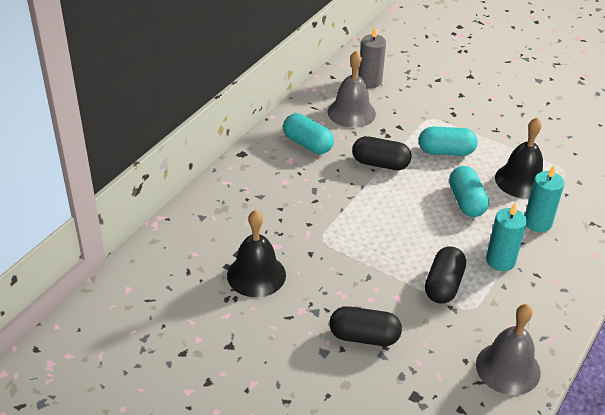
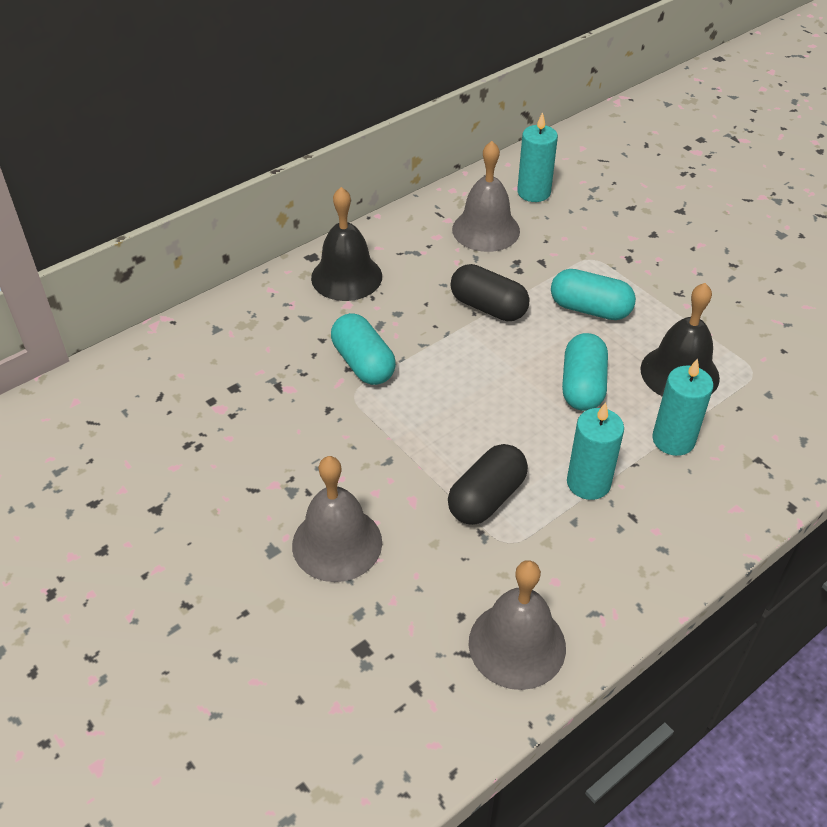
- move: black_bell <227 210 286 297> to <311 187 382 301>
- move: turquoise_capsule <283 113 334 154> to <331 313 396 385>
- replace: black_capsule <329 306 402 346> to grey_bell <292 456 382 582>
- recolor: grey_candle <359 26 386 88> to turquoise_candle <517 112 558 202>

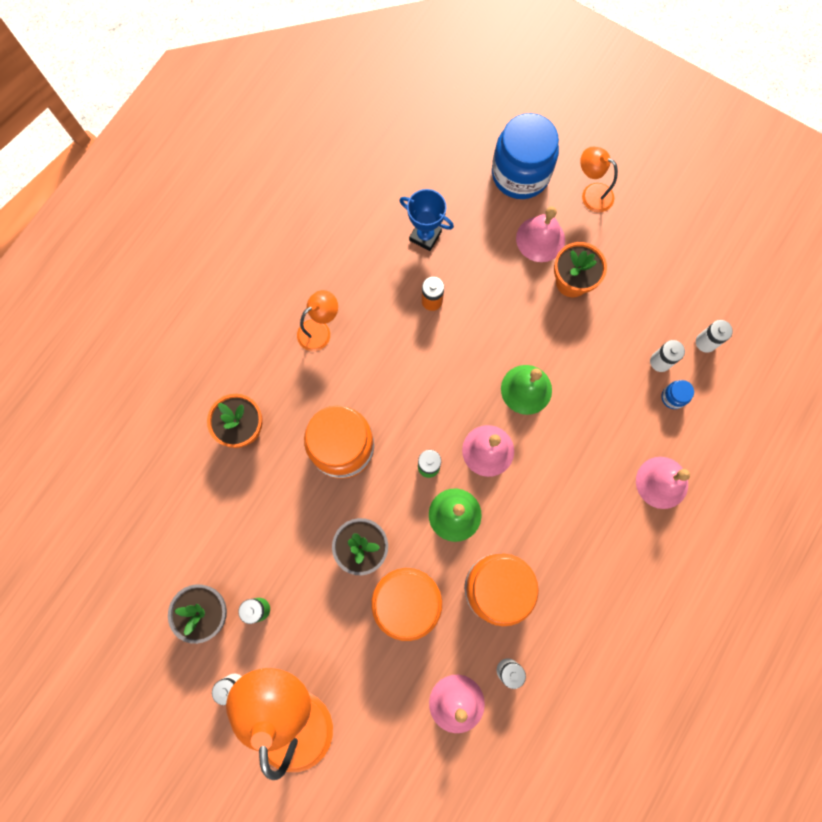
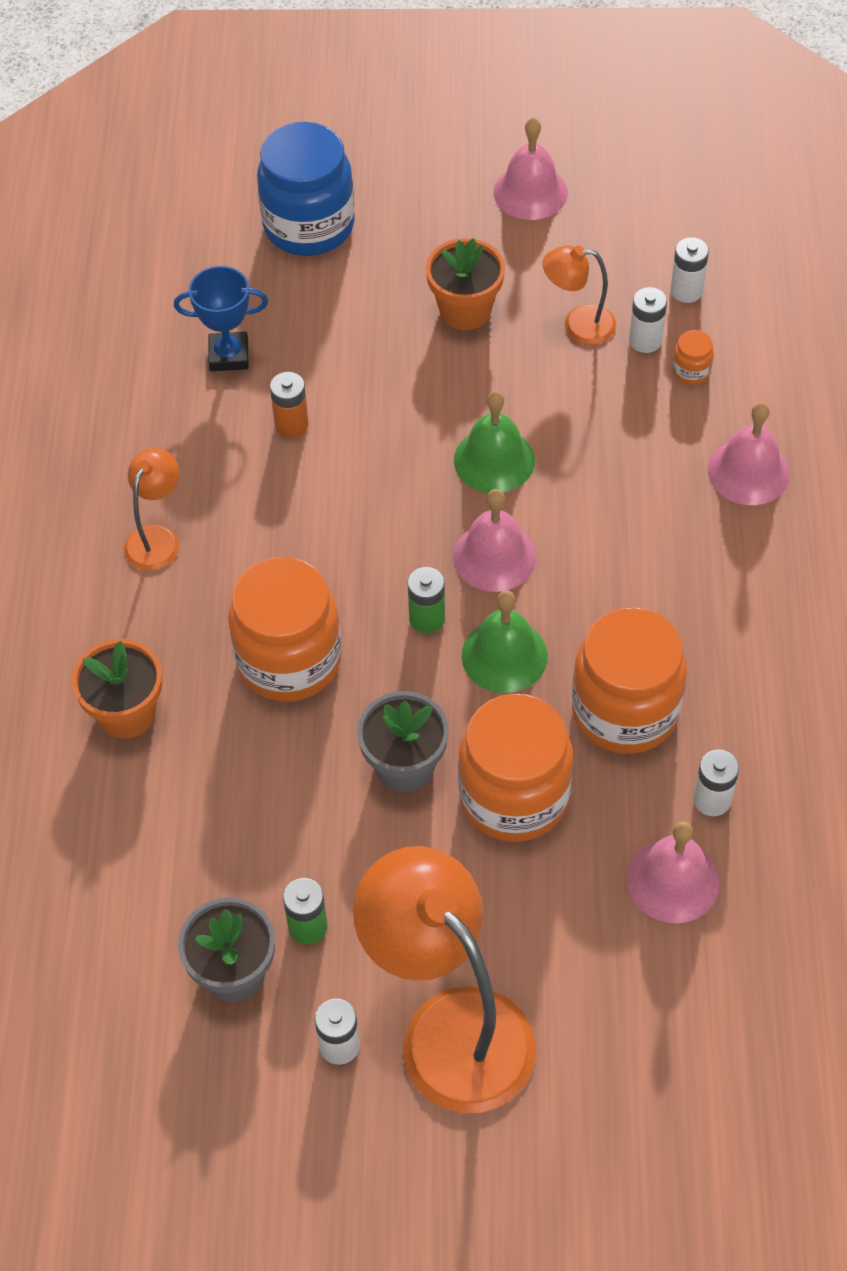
- move: pink_bell <516 206 565 262> to <494 117 568 220>
- move: orange_lamp <580 147 618 212> to <542 246 616 345>
- recolor: blue_jar <661 380 694 409> to orange_jar <672 330 714 385>

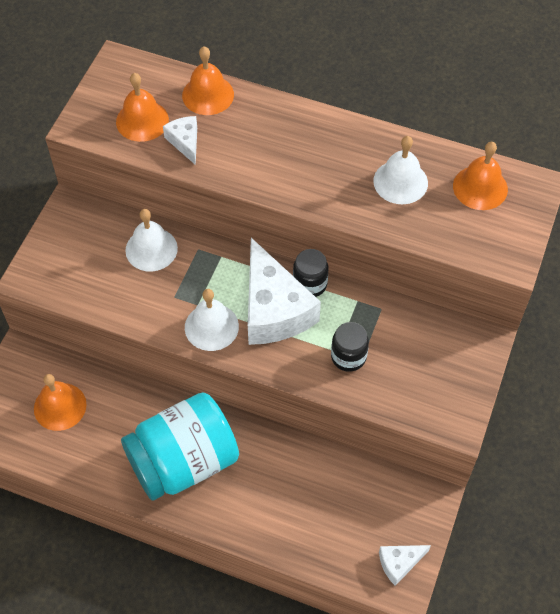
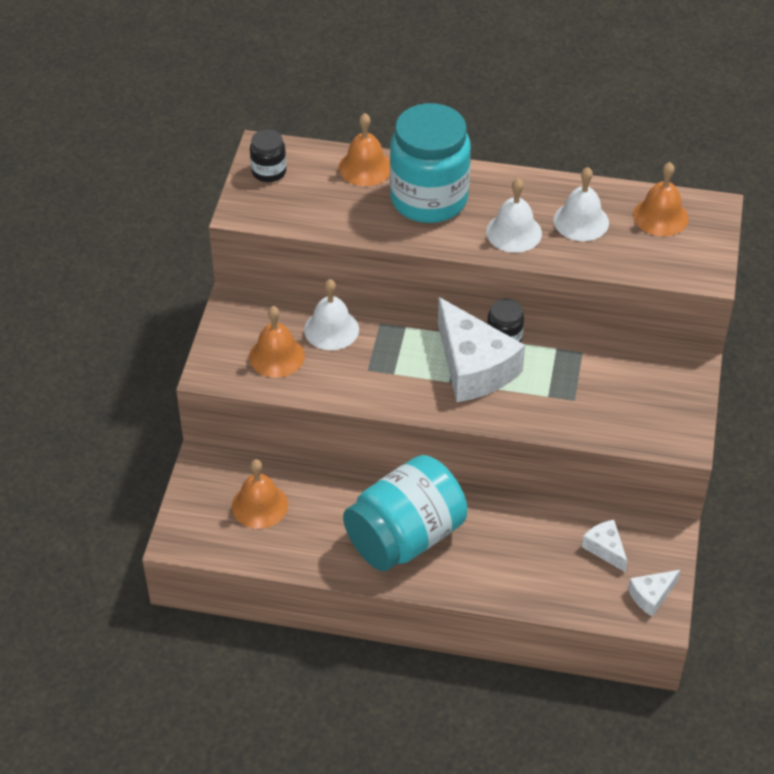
- move: orange_bell <116 73 169 142> to <249 306 305 378>
- move: white_cheese <163 116 197 165> to <582 520 628 573>
- move: white_bell <185 289 239 351> to <486 178 542 253>
- move: black_jar <331 322 369 372> to <250 129 286 182>
- insert: turquoise_jar <390 103 471 223>

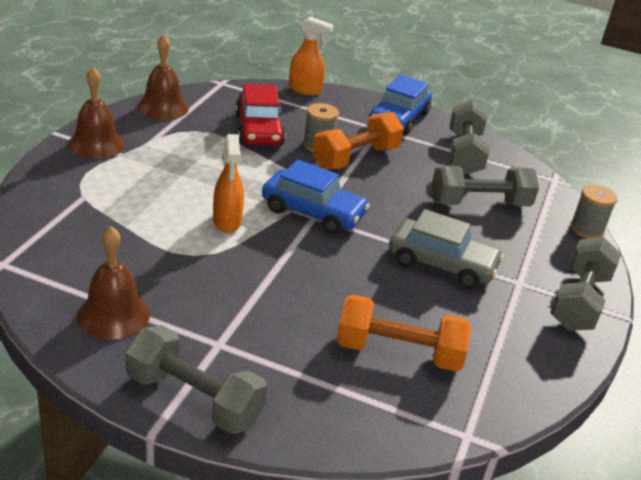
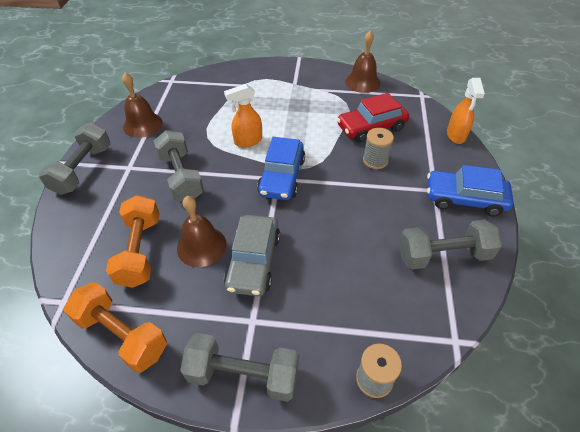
- move: brown_bell <68 67 125 159> to <177 196 226 267>
- move: orange_dumbbell <312 112 404 169> to <63 282 167 373>
- move: grey_dumbbell <432 165 539 206> to <154 130 204 201>

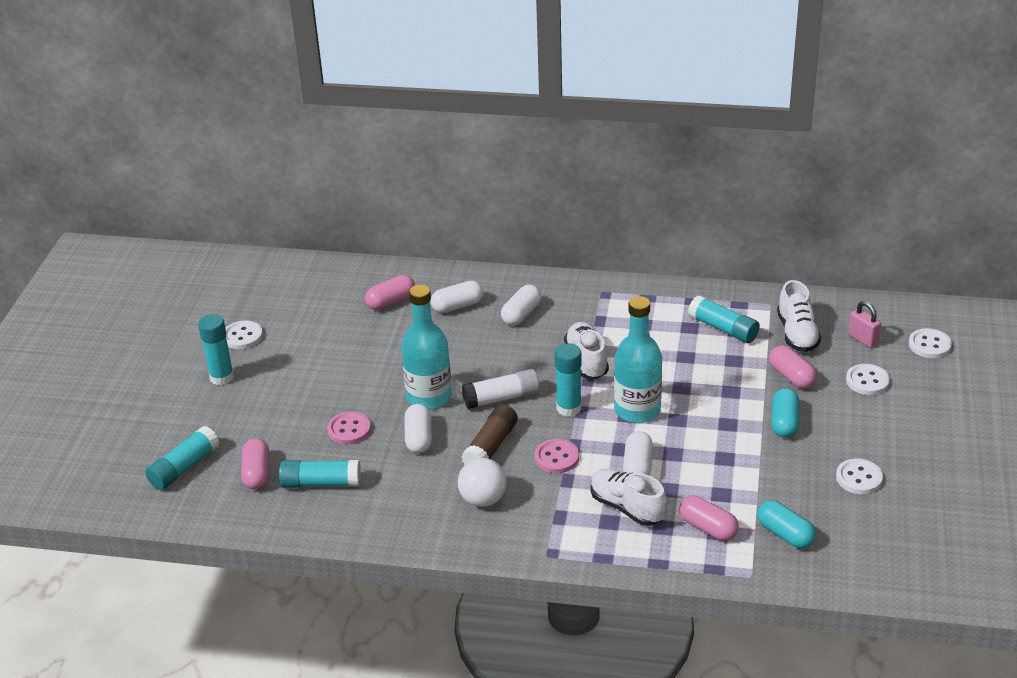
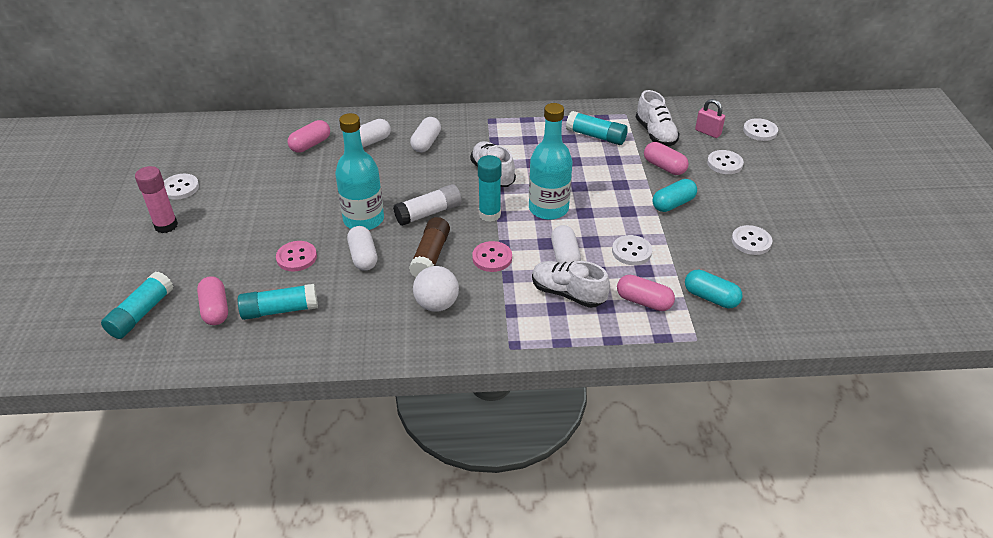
- recolor: turquoise_glue_stick <198 314 234 385> to pink_glue_stick <135 166 178 233>
- rotate: turquoise_capsule <772 388 799 438> = <653 179 697 212> 60 degrees clockwise
- insert: white_button <612 235 652 265>

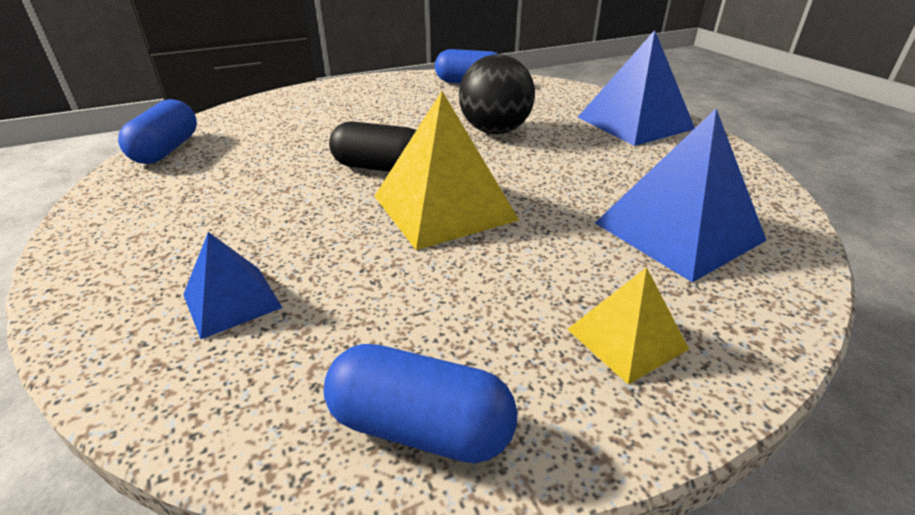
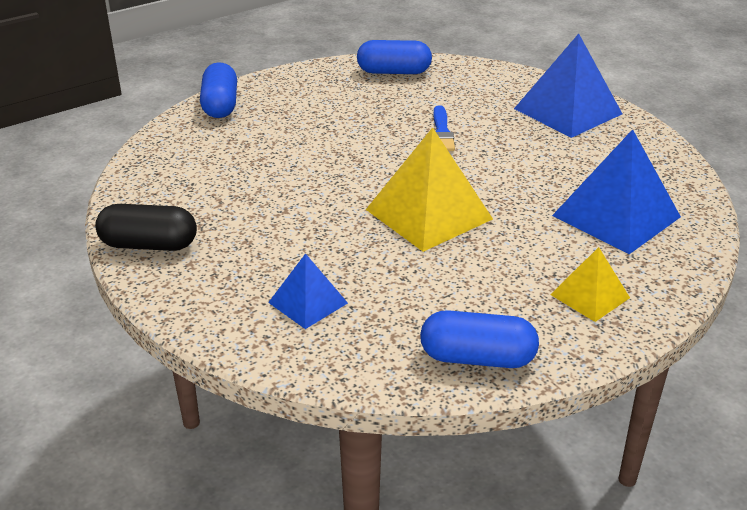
- move: blue_capsule <118 99 197 164> to <200 62 237 118>
- move: black_capsule <329 121 416 172> to <95 204 197 251>
- replace: black_ball <459 54 535 134> to blue_brush <434 105 455 151>

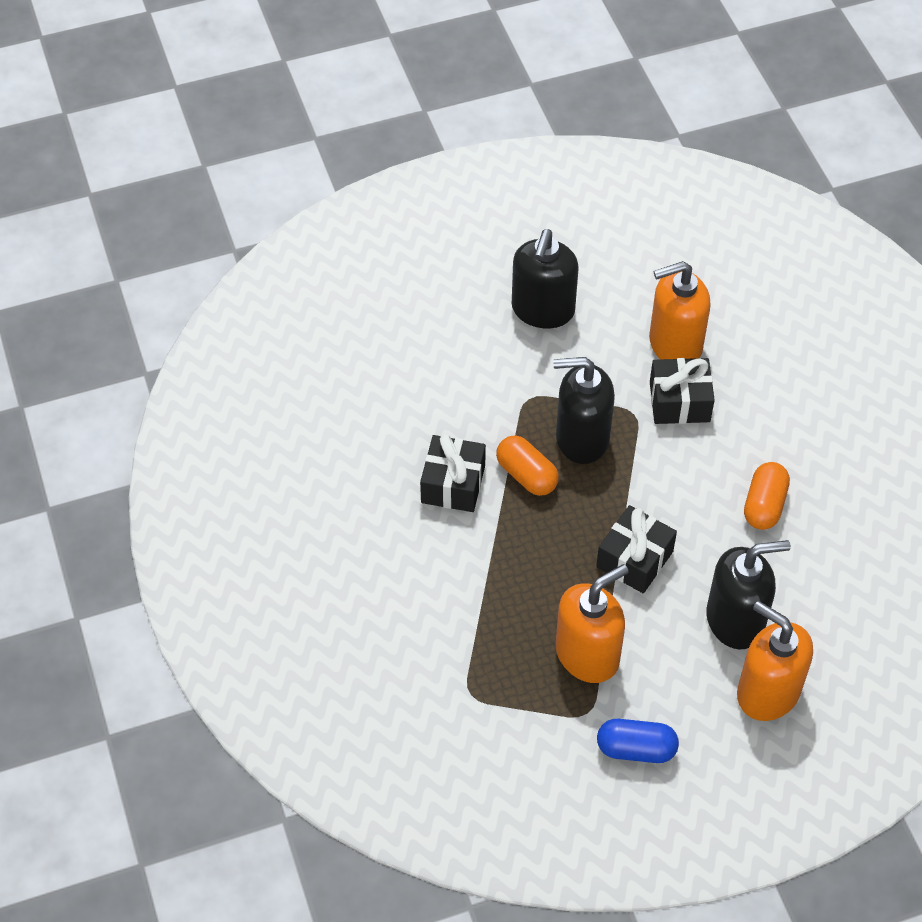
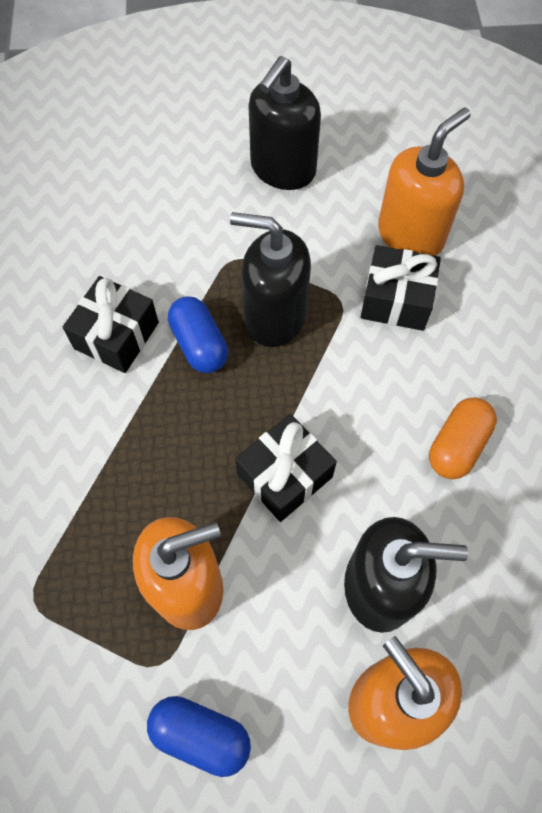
- recolor: orange_capsule <496 436 559 496> to blue_capsule <168 296 228 373>
- rotate: orange_soap_dispenser <649 261 711 360> = <378 107 471 256> 135 degrees clockwise

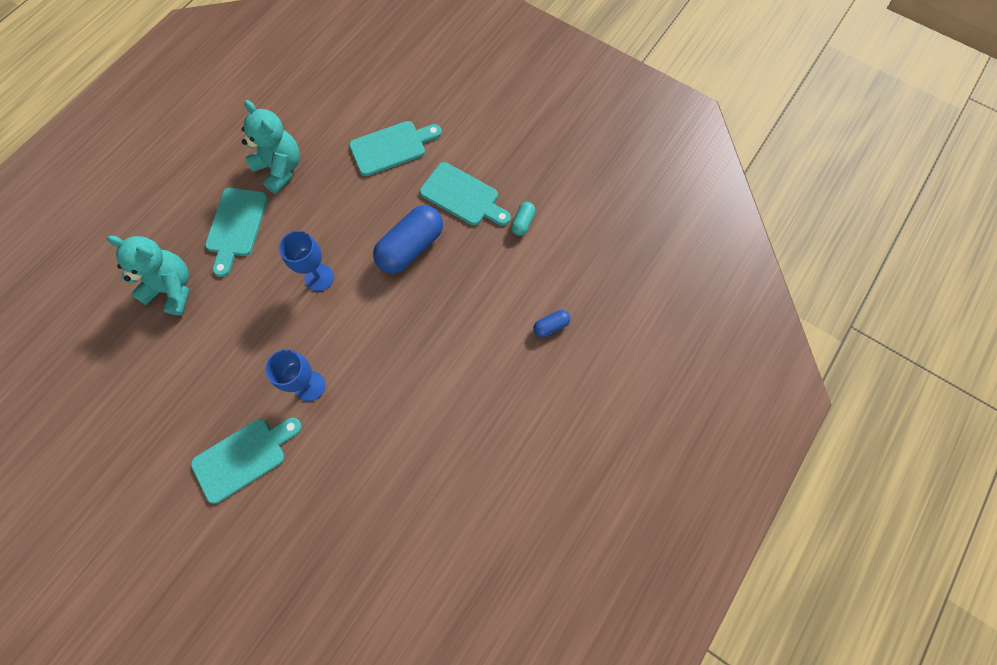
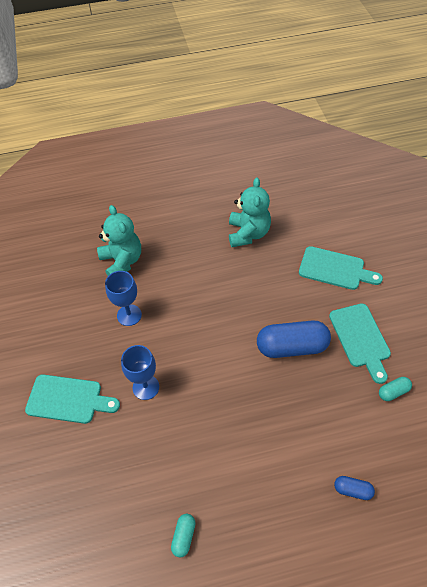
- delete: turquoise_cutting_board <205 188 268 277>
- move: blue_goblet <279 231 334 291> to <105 271 142 326>
- insert: turquoise_capsule <171 514 196 558>

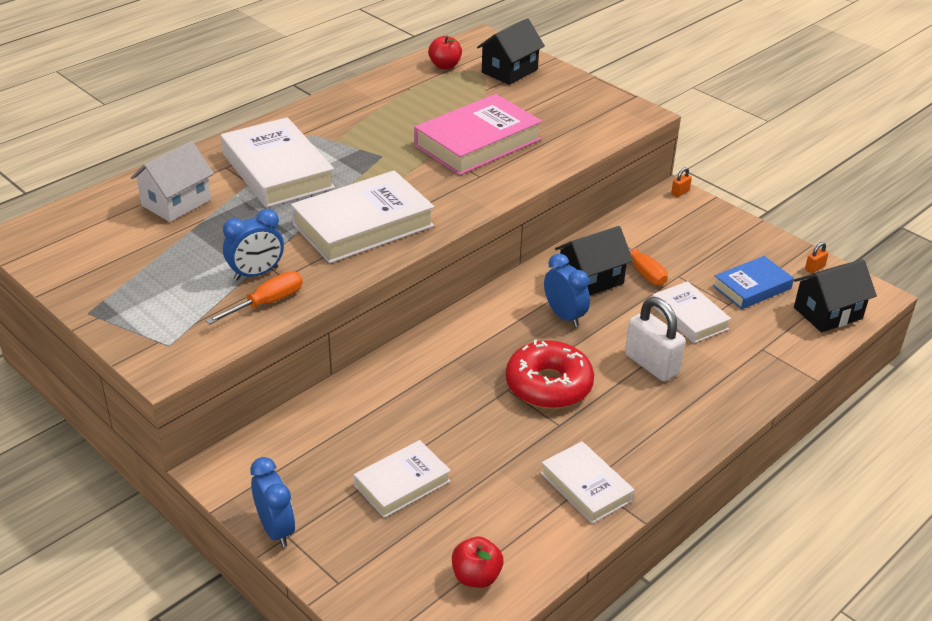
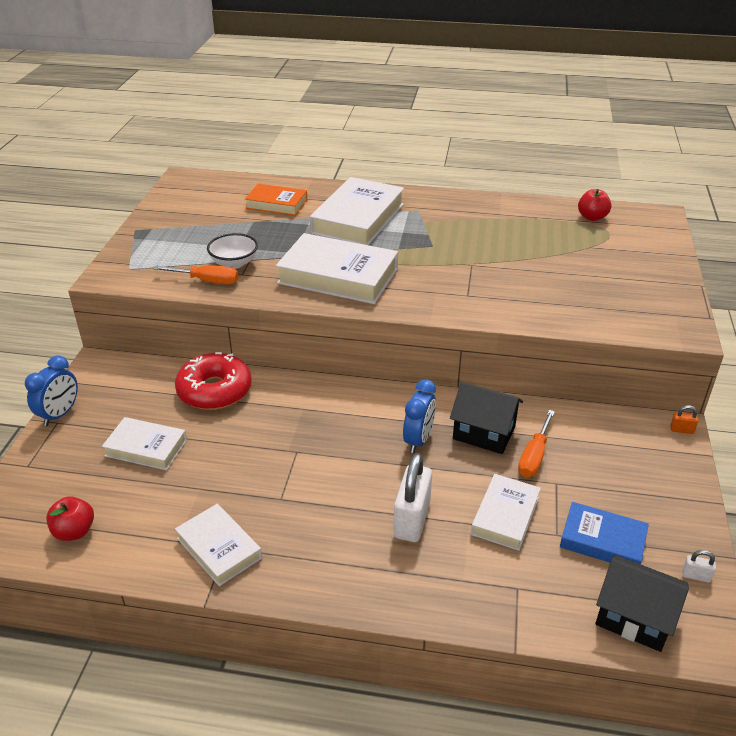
- replace: white_house <130 141 214 222> to orange_book <245 184 307 216>
- replace: blue_clock <223 209 284 281> to white_bowl <207 233 258 269>
- delete: pink_book <414 94 542 175>
- delete: black_house <477 18 545 85>
- move: red_donut <506 340 594 409> to <175 352 252 410>
- rotate: white_book <541 441 634 524> = <175 504 262 586> 60 degrees counterclockwise
- recolor: orange_padlock <805 242 829 273> to white_padlock <682 550 716 583>

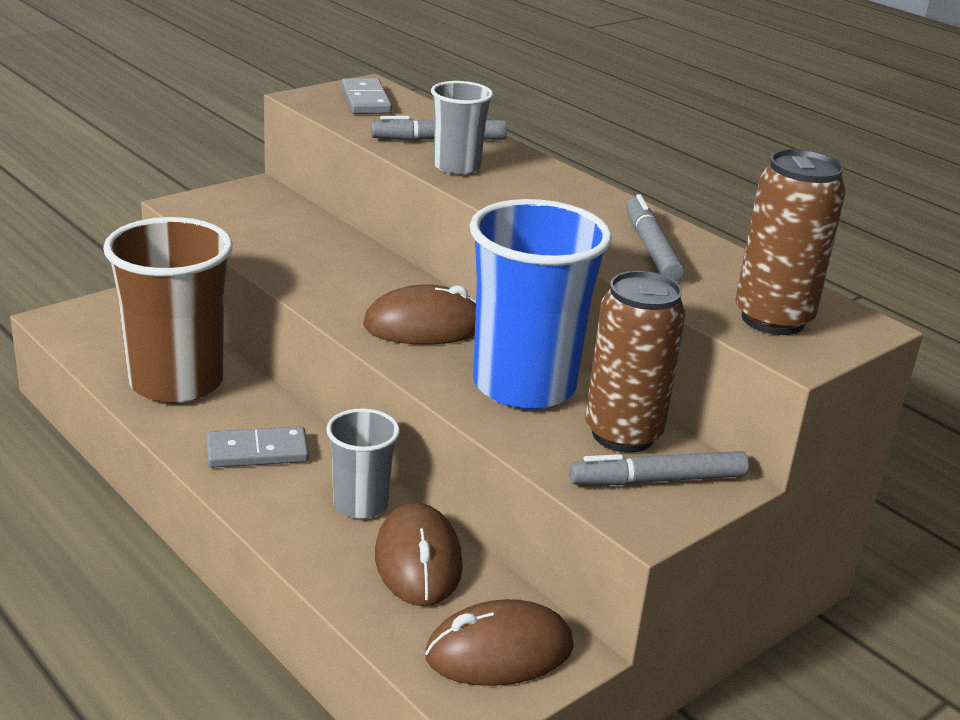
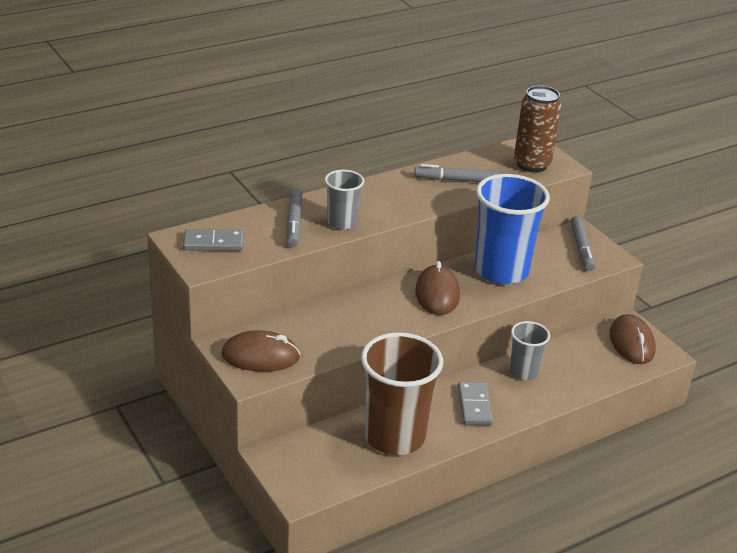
- move: brown_mouse <375 502 463 606> to <221 330 300 372>
- delete: brown_can <585 271 685 453>

